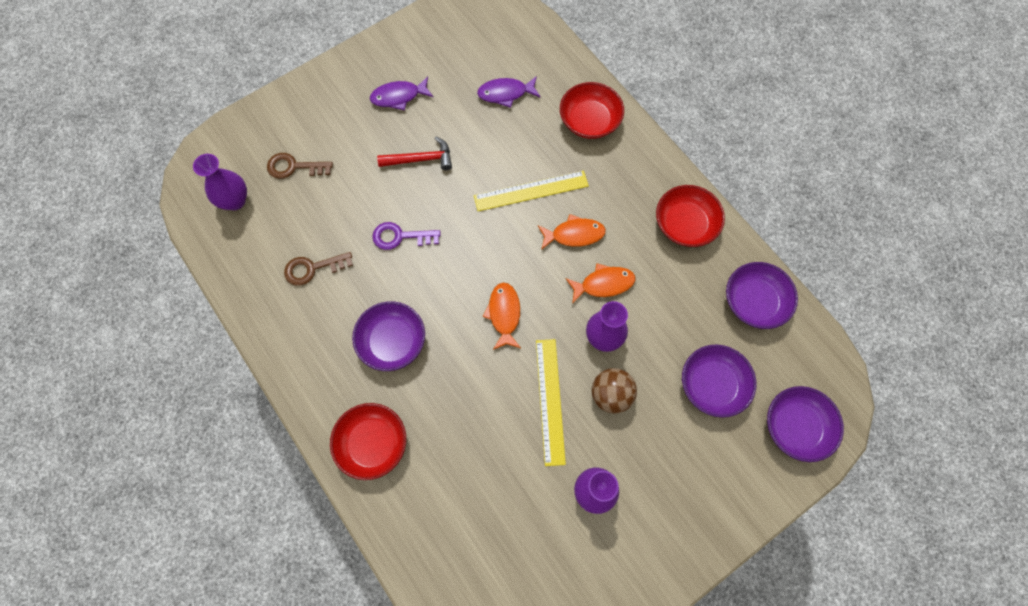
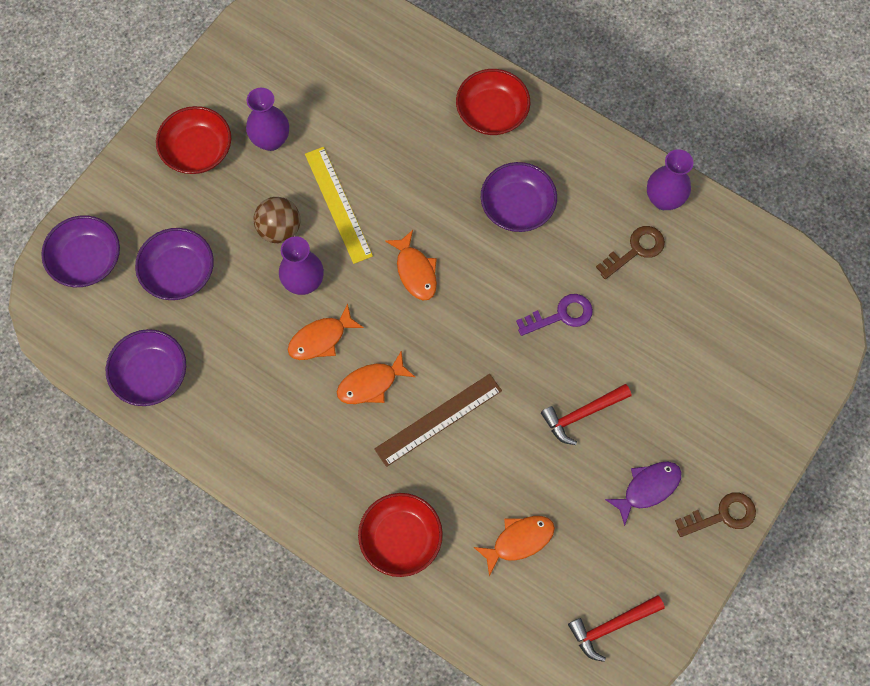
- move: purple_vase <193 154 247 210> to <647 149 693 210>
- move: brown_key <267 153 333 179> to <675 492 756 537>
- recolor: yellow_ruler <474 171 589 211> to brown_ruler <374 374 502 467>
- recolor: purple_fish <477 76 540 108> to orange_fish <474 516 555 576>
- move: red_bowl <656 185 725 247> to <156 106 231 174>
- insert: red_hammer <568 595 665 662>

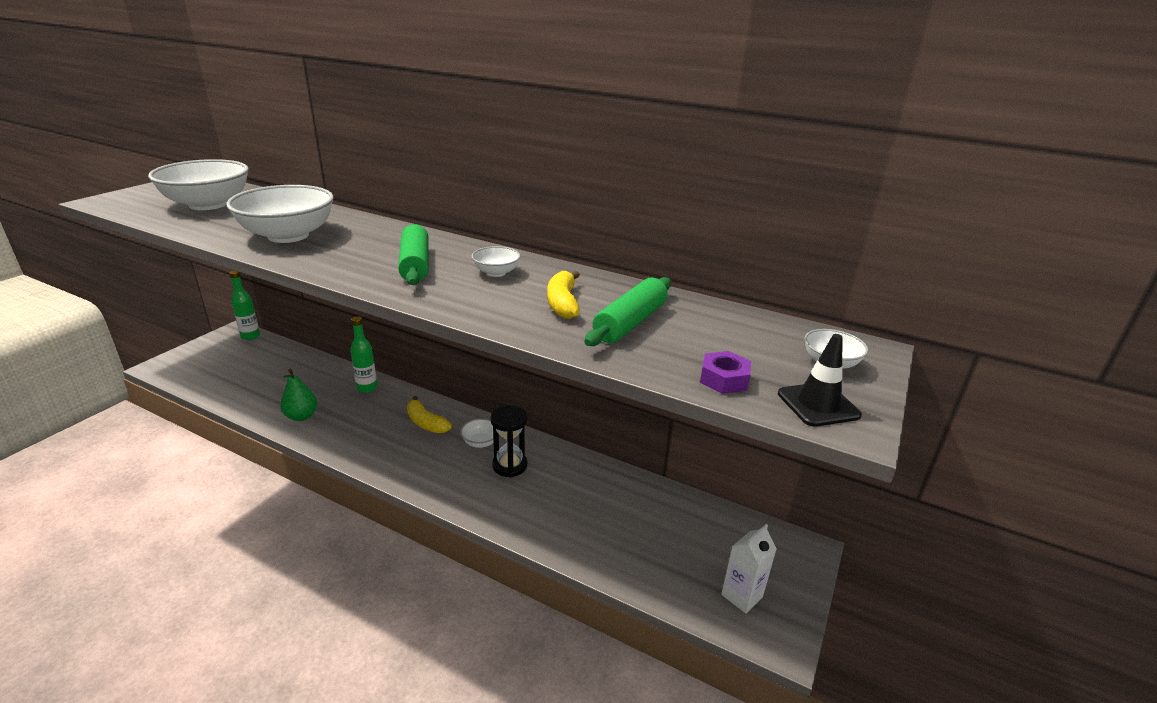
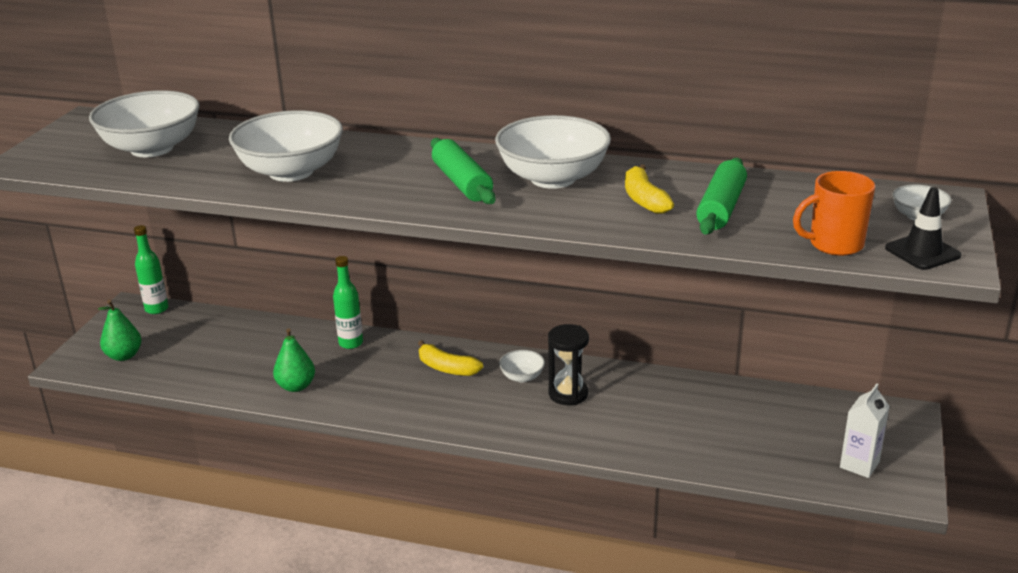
- resize: white_bowl <472 246 520 277> = <495 115 611 189> x2.20
- replace: purple_nut <700 351 751 394> to orange_mug <793 171 875 256>
- insert: green_pear <98 300 142 361>

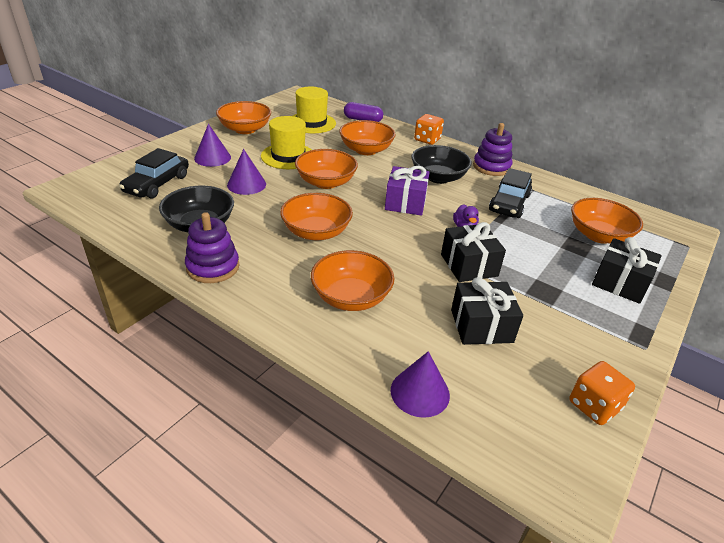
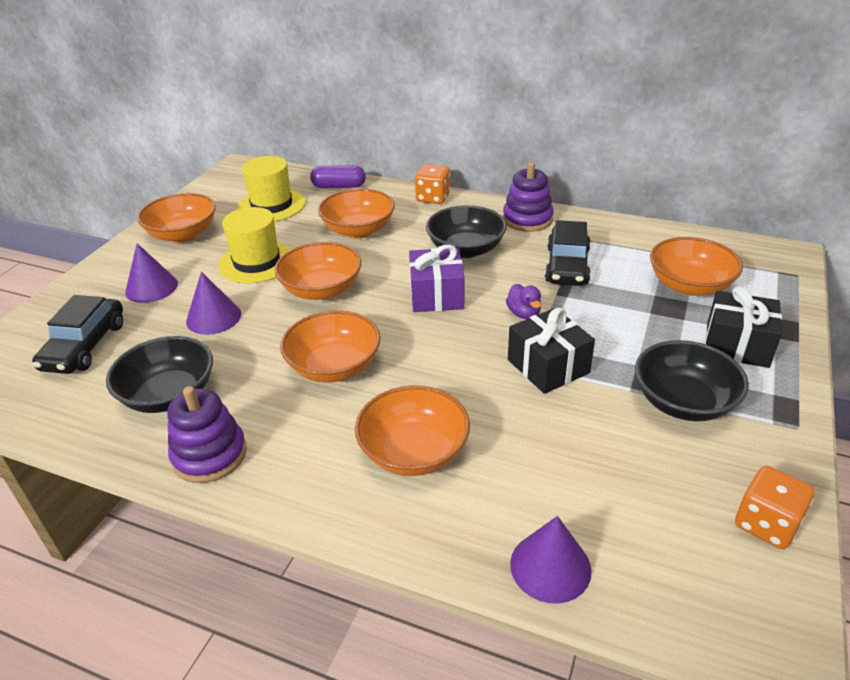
- delete: black_gift <451 277 523 345>
- insert: black_bowl <635 340 749 421>

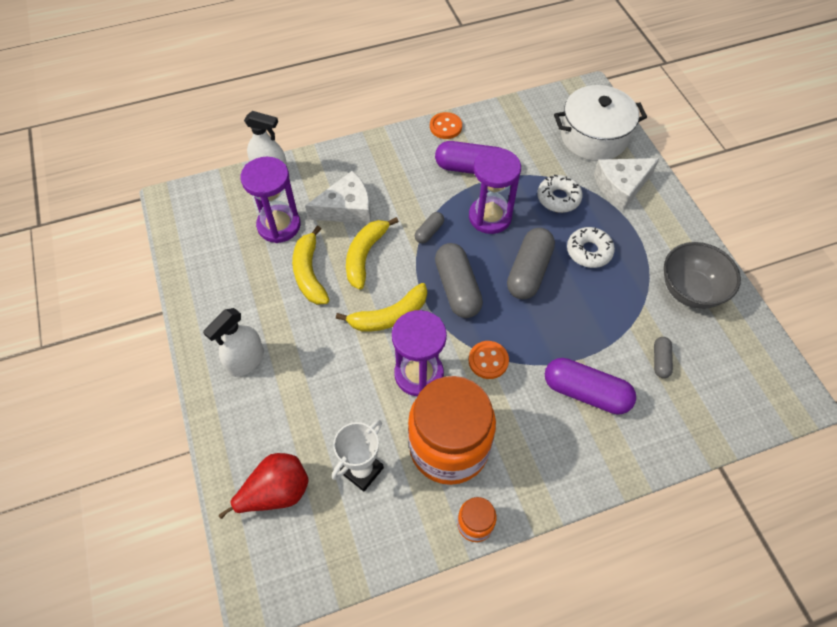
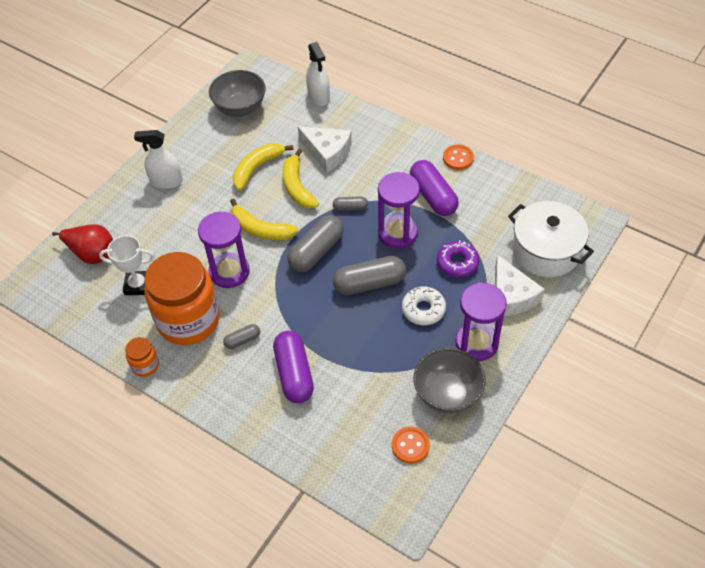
- move: purple_hourglass <241 157 301 243> to <456 282 507 361>
- rotate: yellow_banana <346 217 399 290> = <283 149 319 208> 90 degrees counterclockwise
- move: orange_button <469 341 509 379> to <392 427 430 463>
- recolor: white_donut <537 175 583 213> to purple_donut <437 240 480 278>
- rotate: white_cheese <594 158 660 210> = <495 255 545 316> 135 degrees counterclockwise
- move: grey_capsule <654 337 673 378> to <223 324 260 349>
- insert: grey_bowl <209 70 266 117>

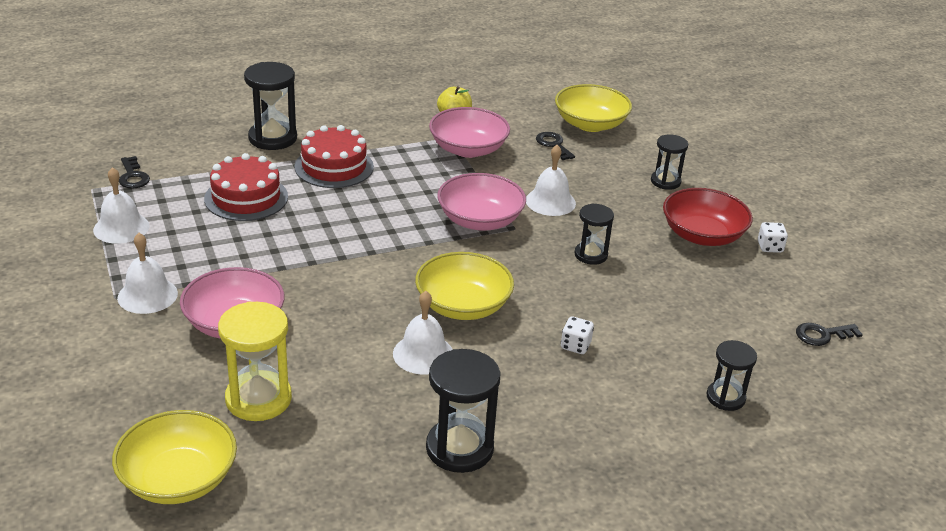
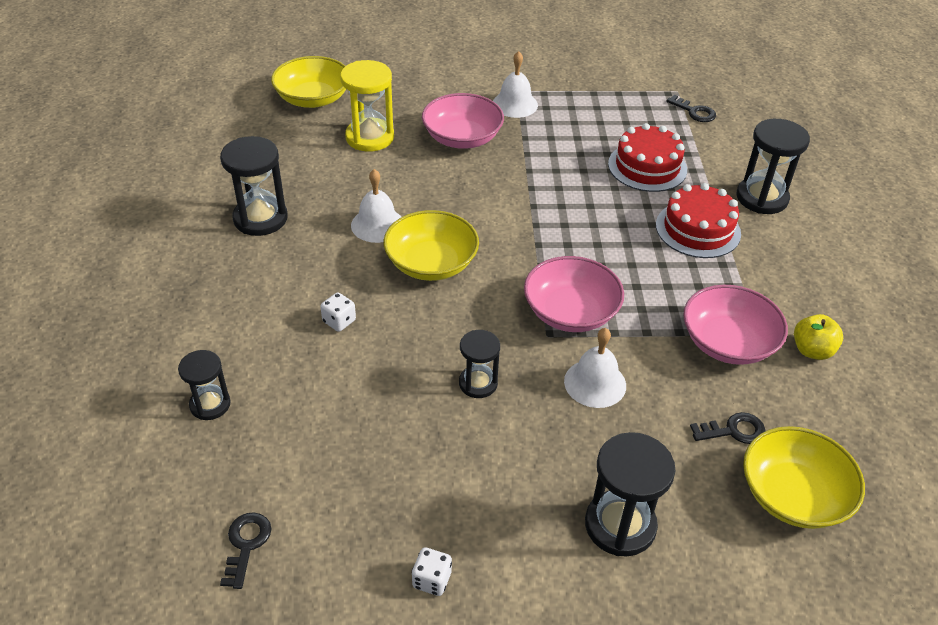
- delete: white_bell <93 167 149 244>
- rotate: black_key <119 156 150 189> = <666 95 716 122> 135 degrees counterclockwise
- resize: black_hourglass <651 134 688 190> = <585 432 675 557> x1.62
- delete: red_bowl <663 188 753 246>

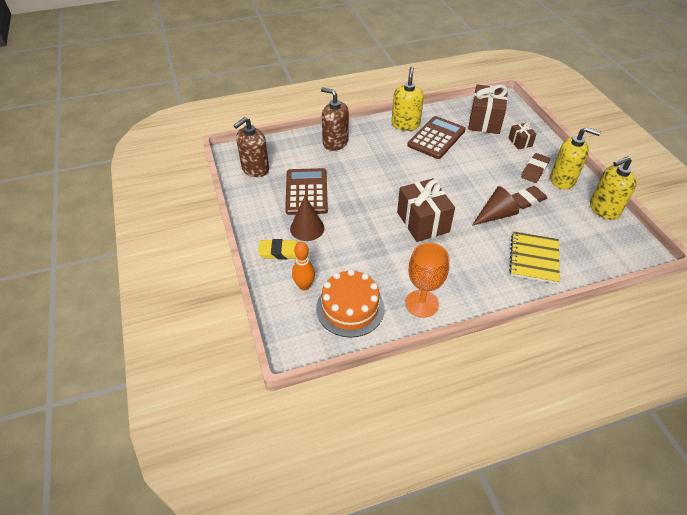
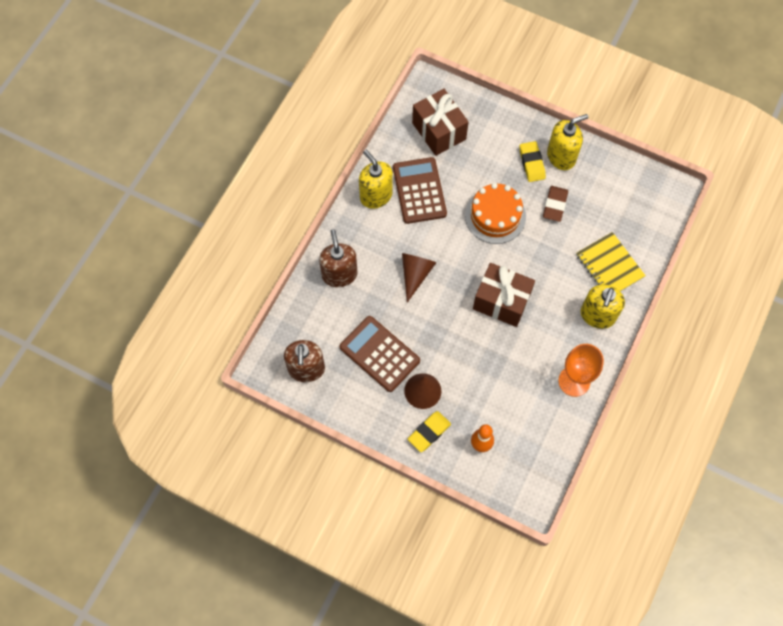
- move: orange_cake <316 269 385 337> to <465 183 526 244>
- rotate: brown_soap_dispenser <321 87 349 151> = <319 229 358 287> 90 degrees clockwise
- move: brown_cone <472 186 519 226> to <402 253 437 303>
- delete: brown_gift <509 122 536 150>
- recolor: brown_eraser <521 153 550 183> to yellow_eraser <519 141 546 182>
- move: yellow_soap_dispenser <590 156 637 220> to <581 284 625 329>

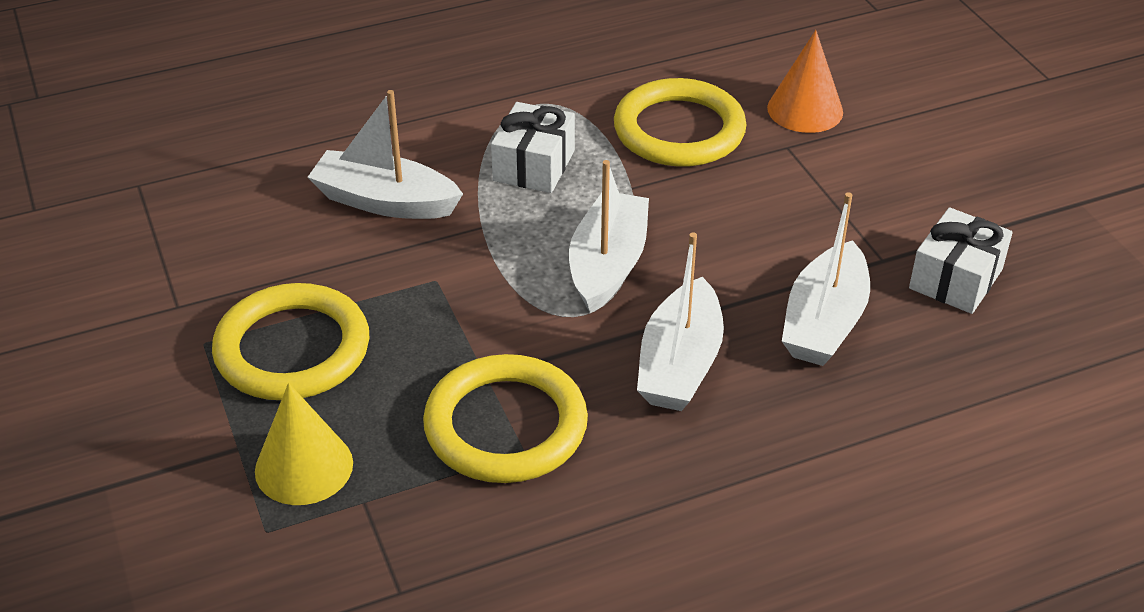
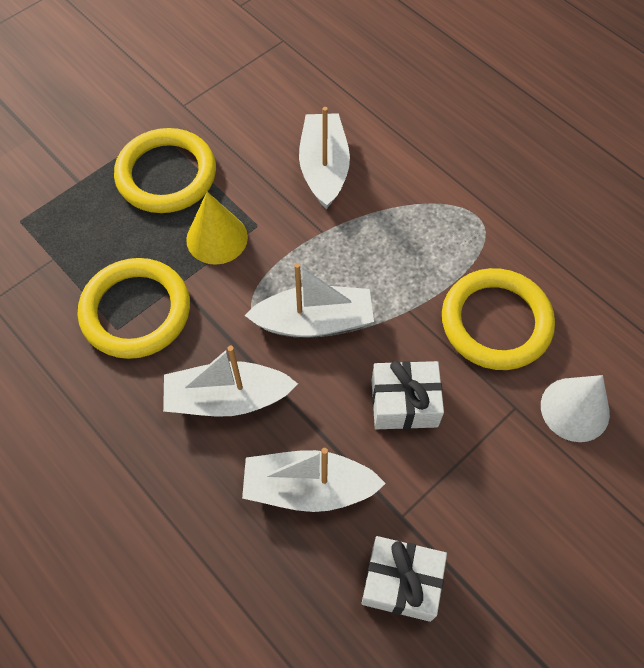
- move: yellow_cone <255 383 353 505> to <186 192 248 265>
- move: white_gift <491 102 575 193> to <372 361 444 429>
- recolor: orange_cone <767 30 843 133> to white_cone <541 375 610 442>

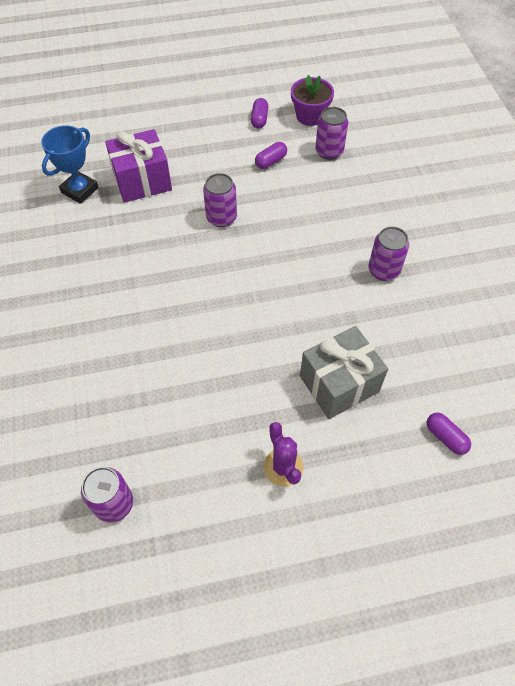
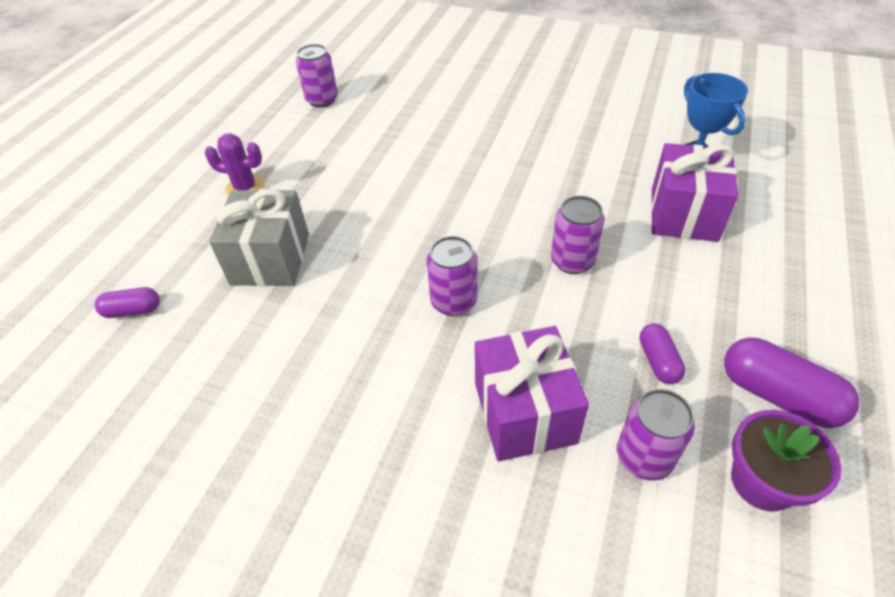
- resize: purple_capsule <251 98 268 129> = <724 338 859 428> x1.72
- move: purple_can <368 226 409 281> to <427 236 477 316>
- insert: purple_gift <475 326 589 461>

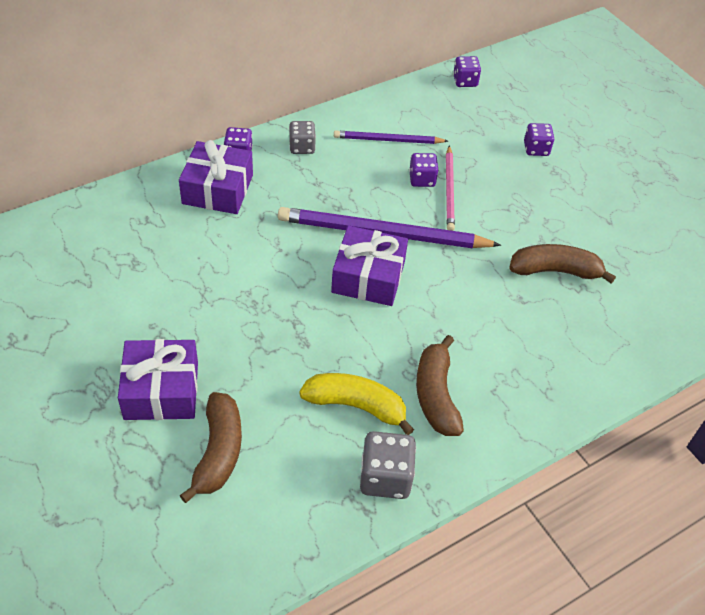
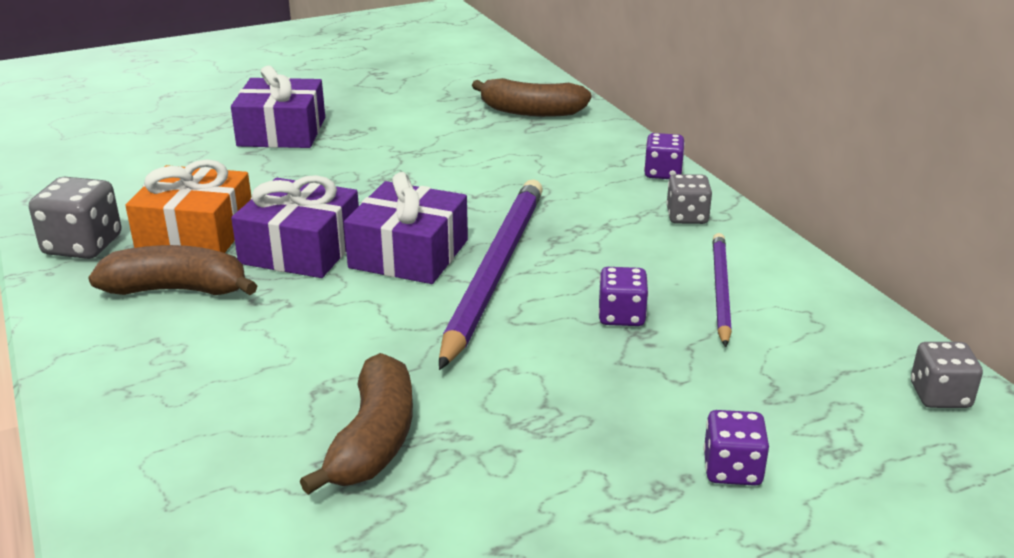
- move: purple_gift <179 140 253 214> to <231 175 359 278>
- move: brown_banana <179 392 242 503> to <472 78 591 117>
- replace: yellow_banana <299 373 414 435> to orange_gift <125 159 251 253>
- delete: pink_pencil <446 146 455 231>
- recolor: purple_dice <453 56 481 87> to grey_dice <911 342 983 408>

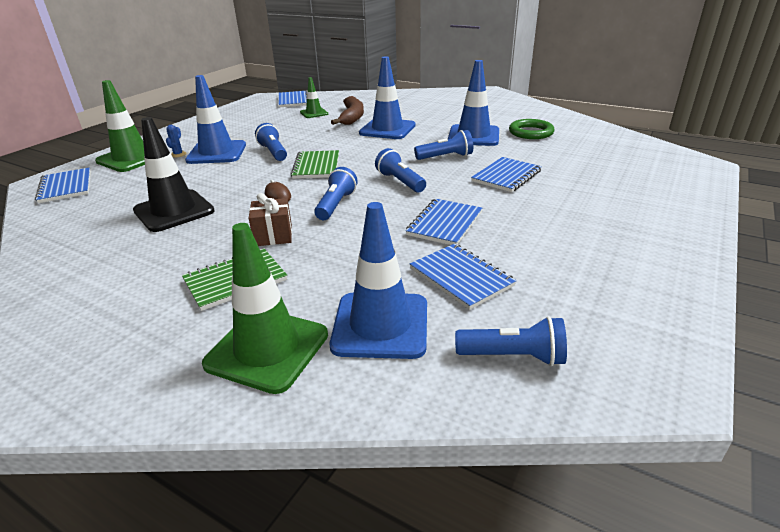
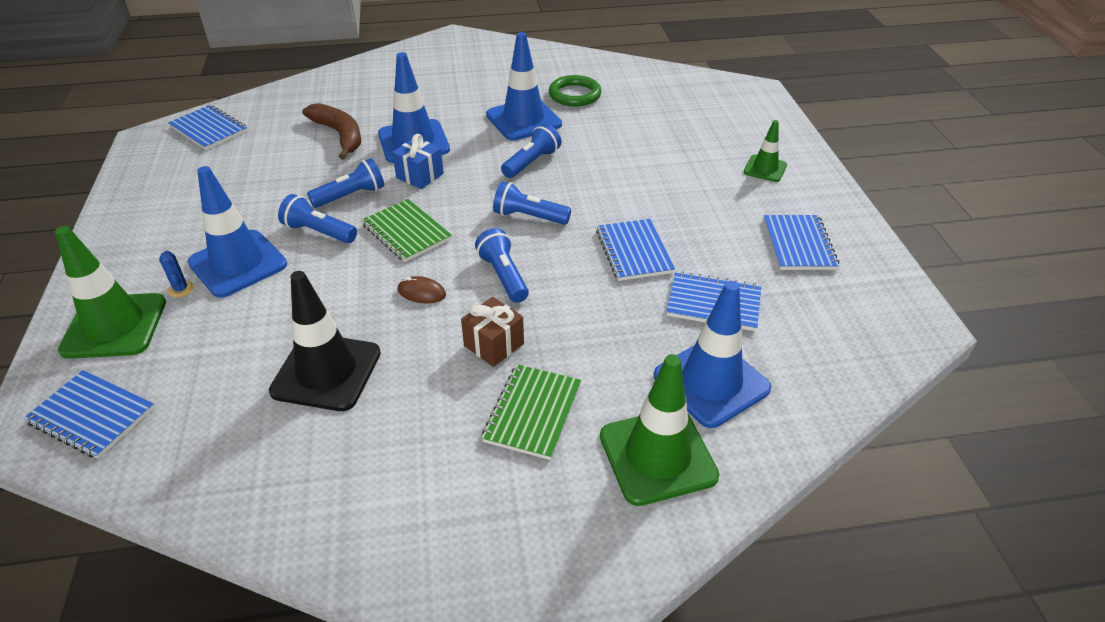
- move: green_traffic_cone <300 77 328 118> to <744 120 787 182>
- move: blue_flashlight <455 316 567 366> to <307 158 384 208>
- move: blue_notebook <471 157 542 192> to <763 215 839 270>
- insert: blue_gift <392 134 444 189>

